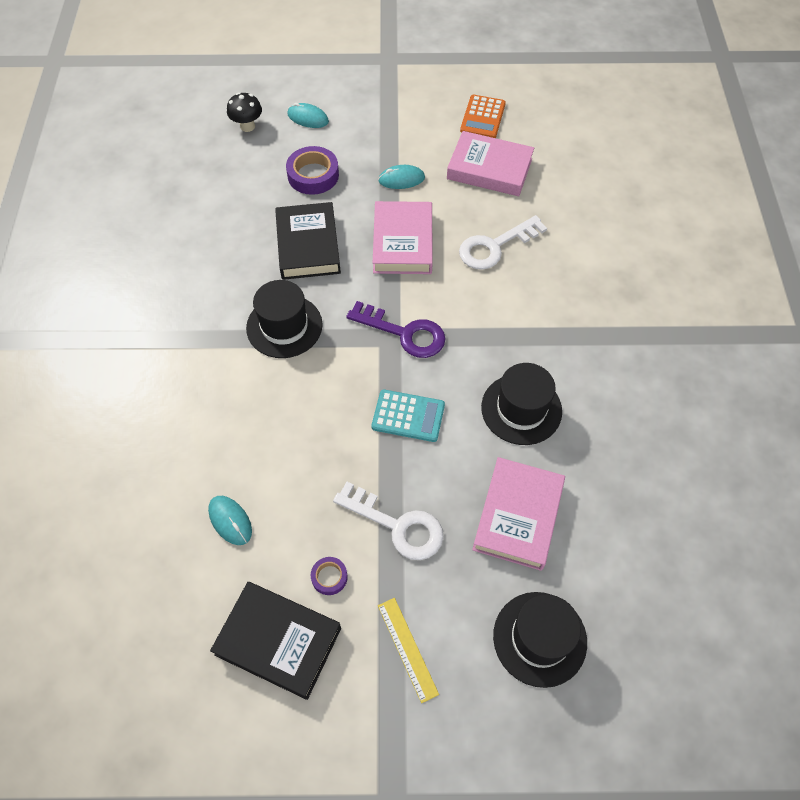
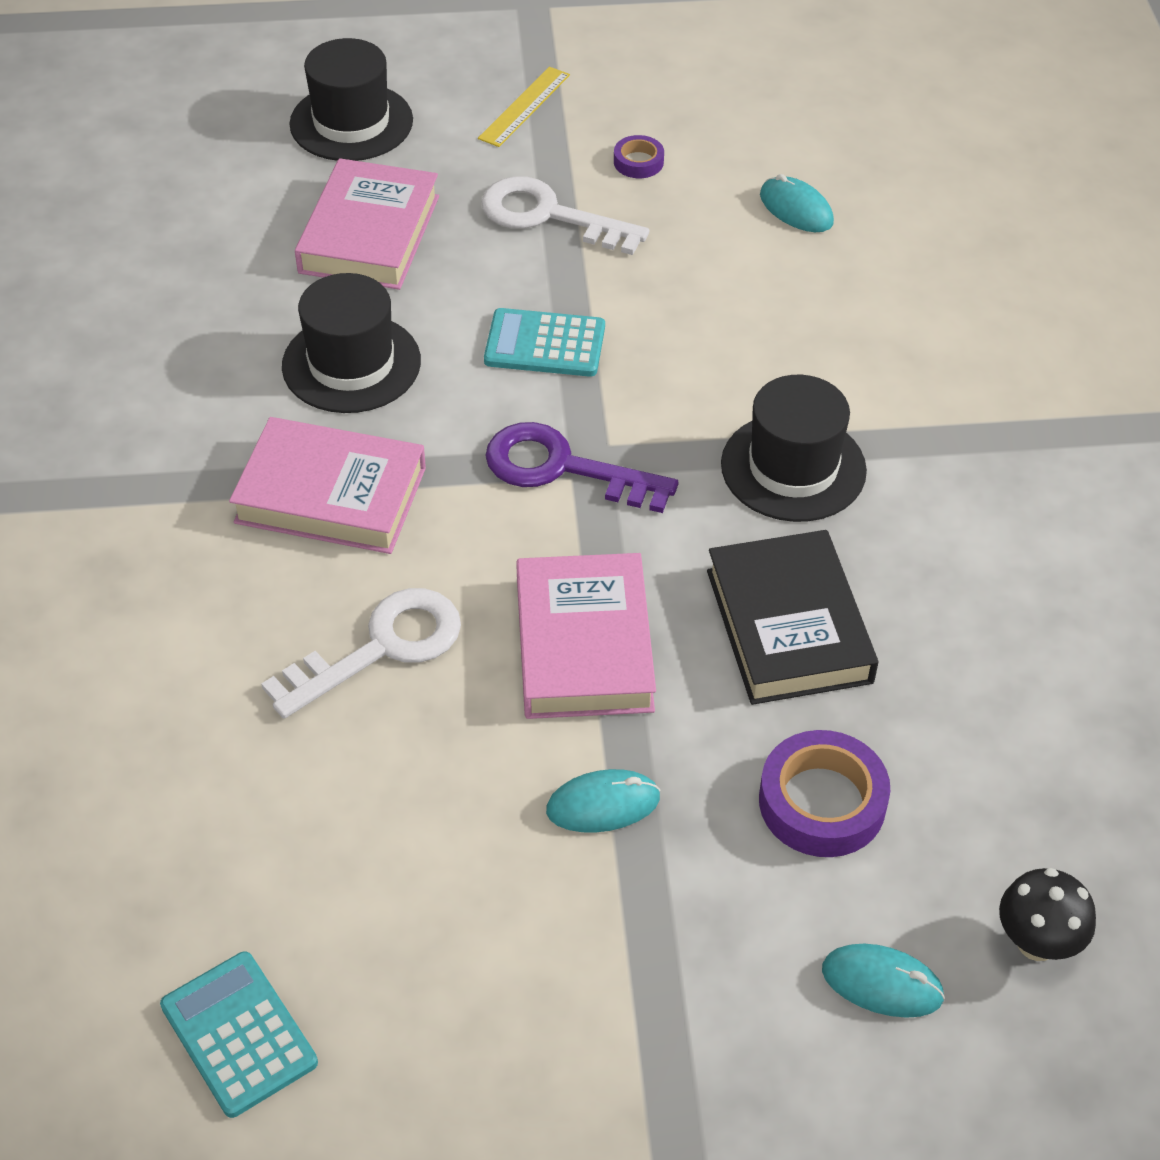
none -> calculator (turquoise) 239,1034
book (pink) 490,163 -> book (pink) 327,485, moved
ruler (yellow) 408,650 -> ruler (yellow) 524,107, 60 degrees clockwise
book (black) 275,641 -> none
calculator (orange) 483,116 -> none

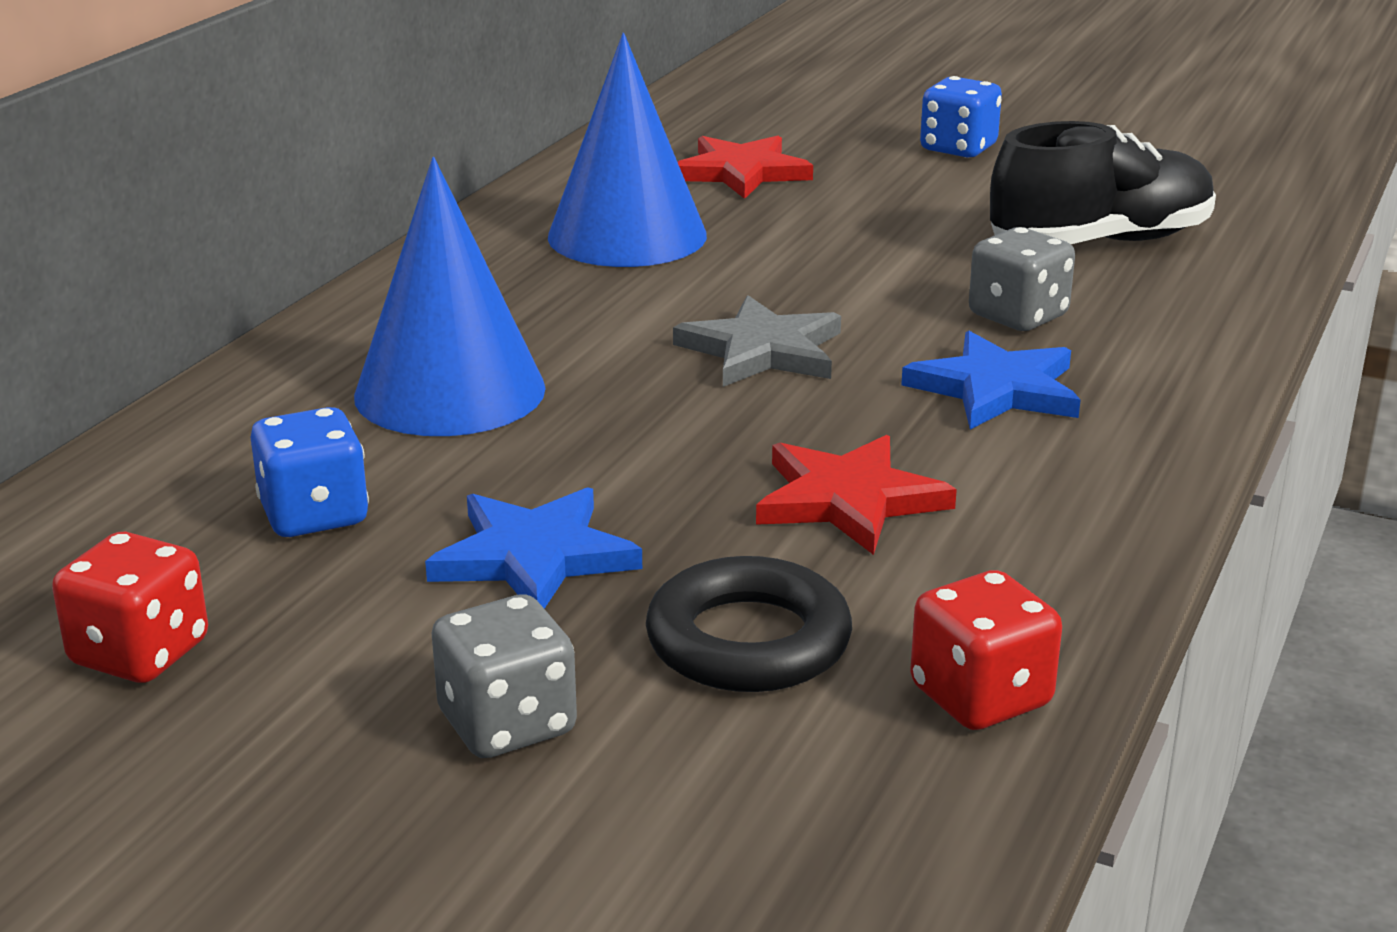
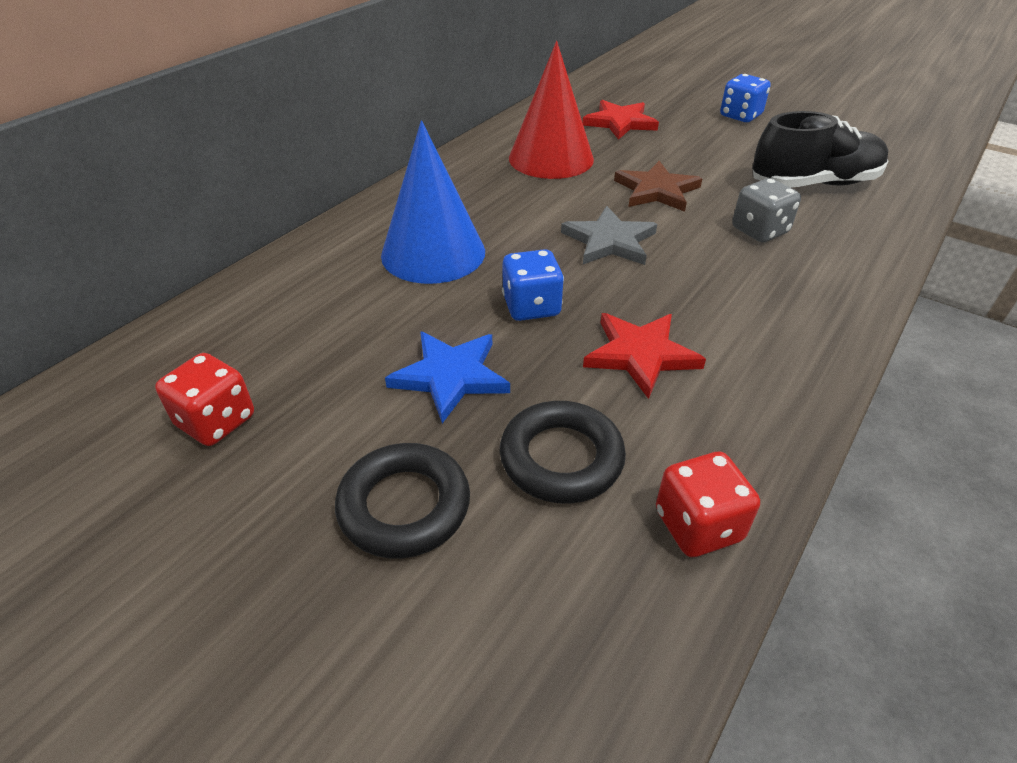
dice (grey) 504,676 -> ring (black) 402,501
dice (blue) 309,472 -> dice (blue) 533,285, moved
cone (blue) 627,150 -> cone (red) 551,110
none -> star (brown) 658,186
star (blue) 991,380 -> none

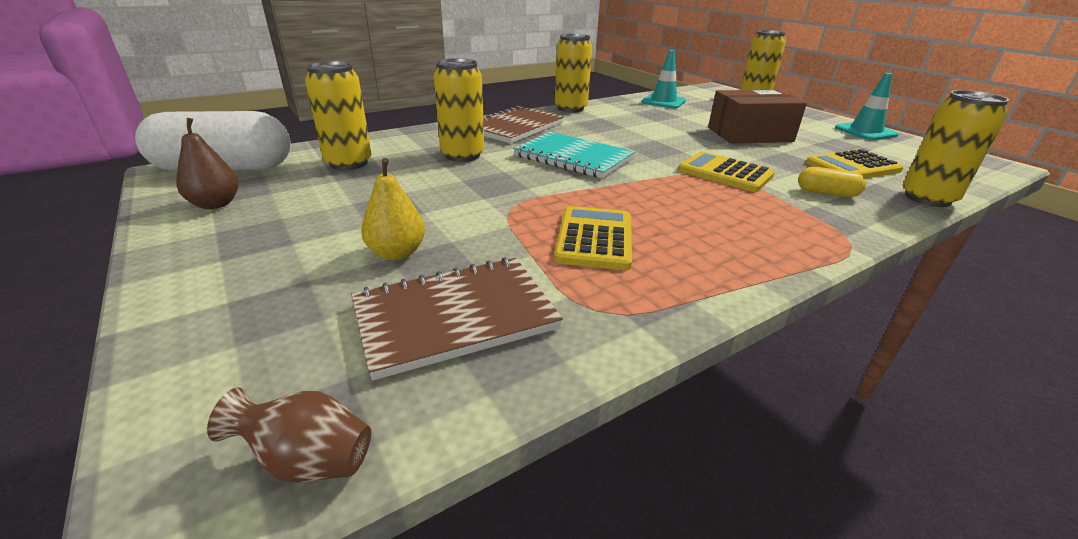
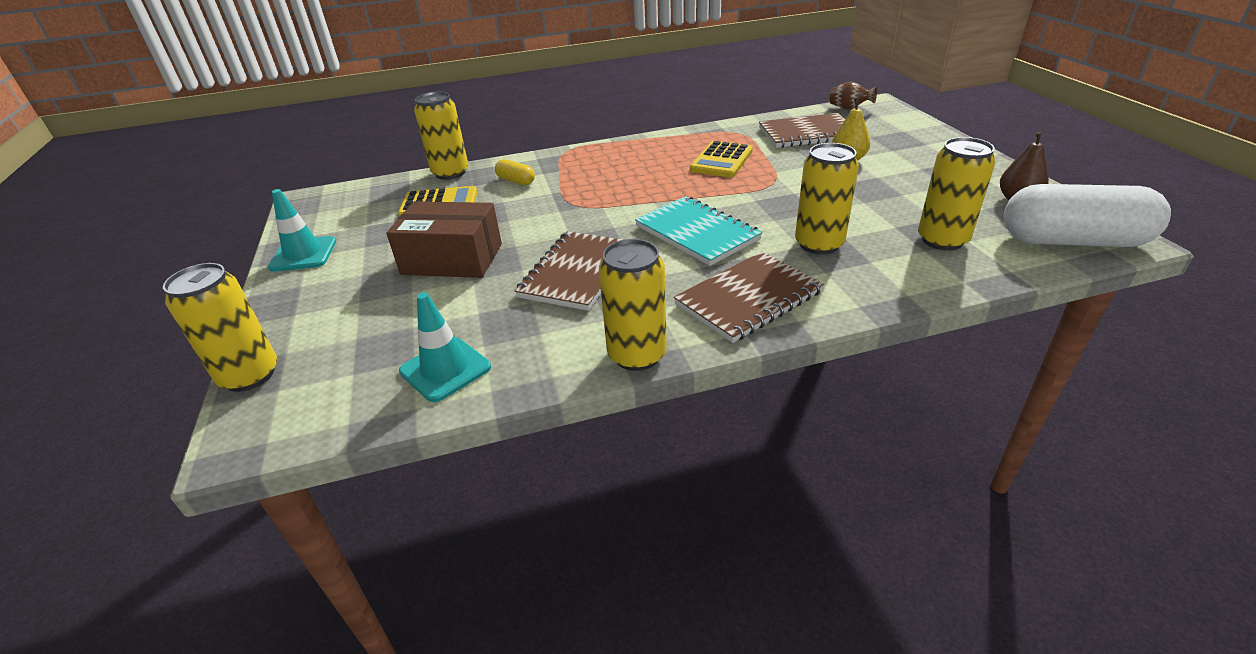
none -> notebook (brown) 569,271
calculator (yellow) 726,172 -> none

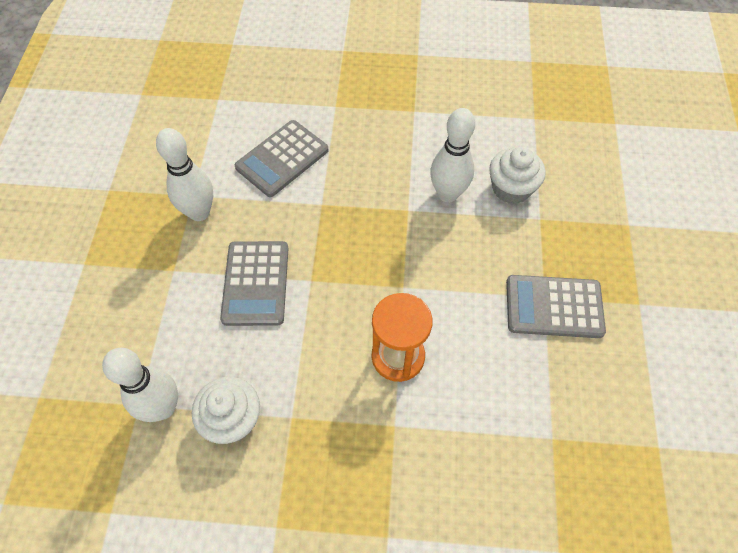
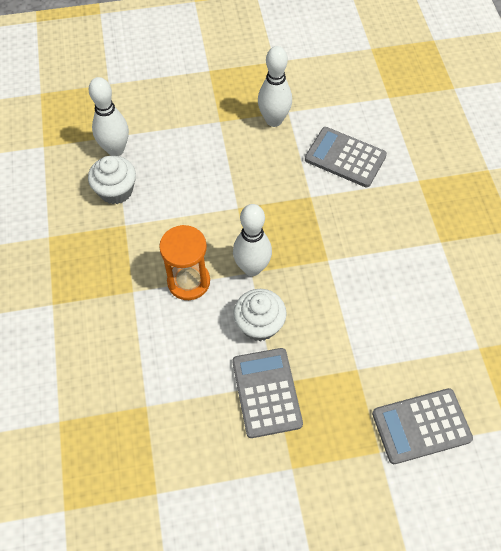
bowling pin (white) 452,155 -> bowling pin (white) 252,240, moved
cupcake (white) 517,175 -> cupcake (white) 260,315, moved
calculator (grey) 254,283 -> calculator (grey) 422,426, moved

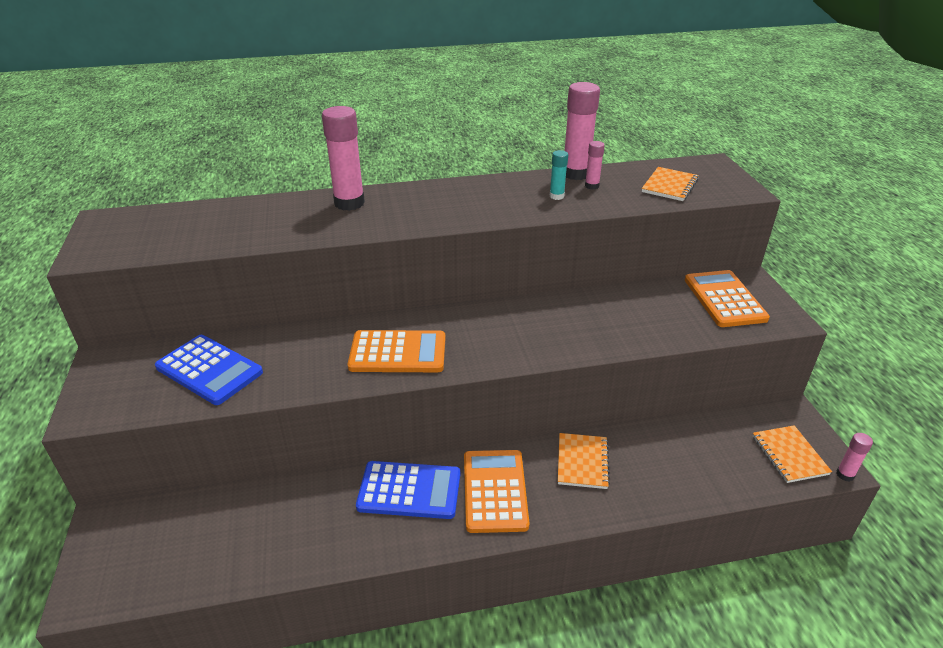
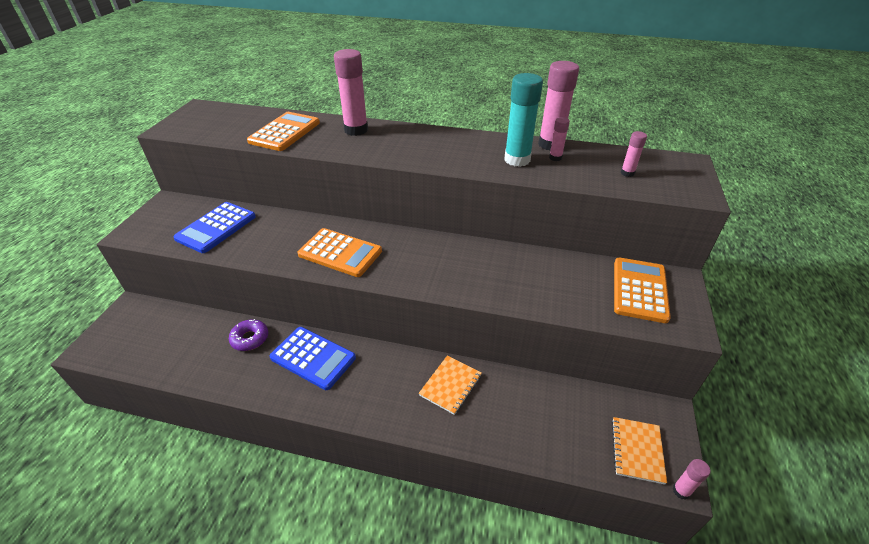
calculator (blue) 209,370 -> calculator (blue) 214,227, 60 degrees clockwise
none -> donut (purple) 248,335
calculator (orange) 496,491 -> calculator (orange) 283,131, moved
glue stick (turquoise) 559,175 -> glue stick (turquoise) 523,120, x2.01
notebook (orange) 670,184 -> glue stick (pink) 634,154

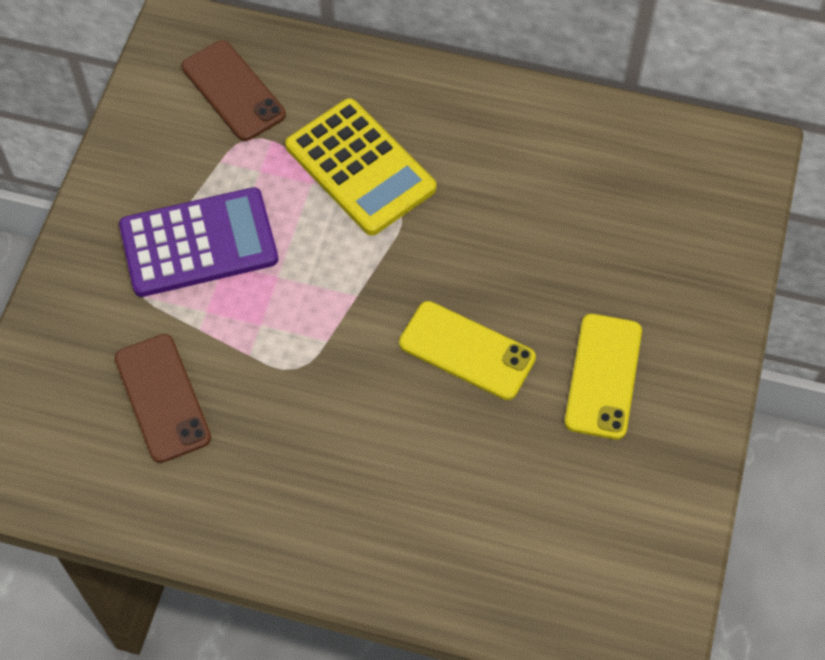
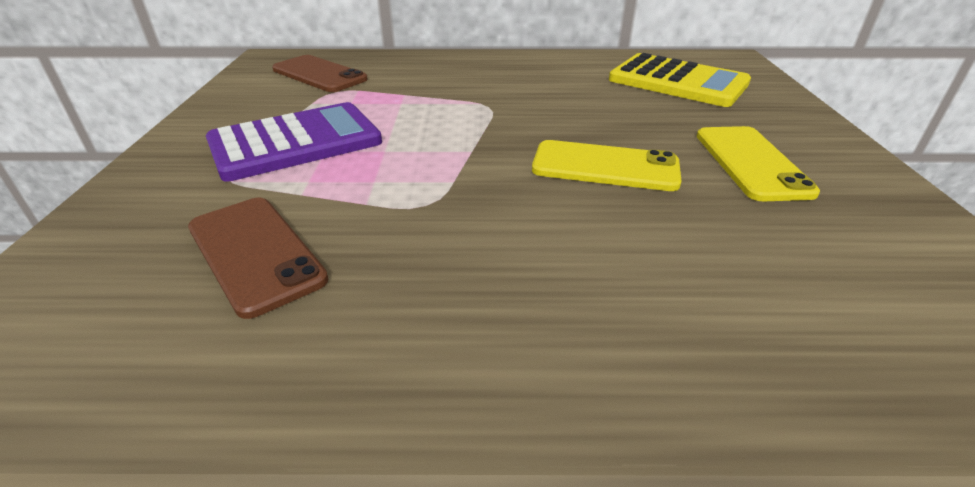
calculator (yellow) 360,167 -> calculator (yellow) 680,80, moved

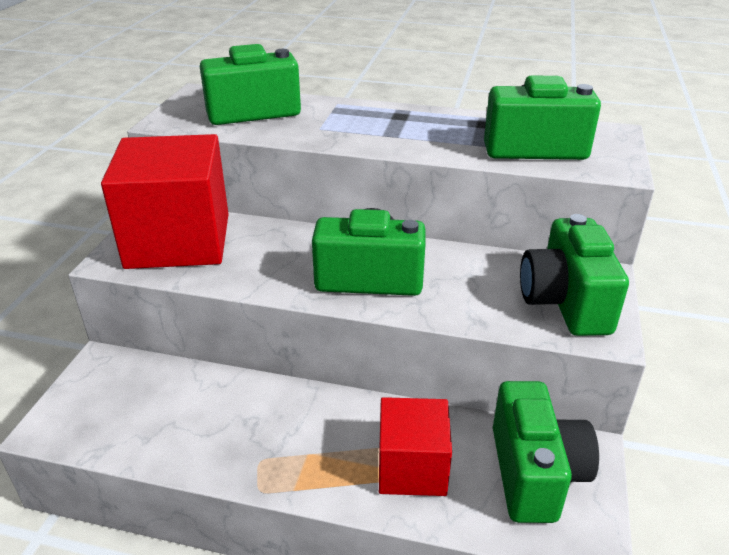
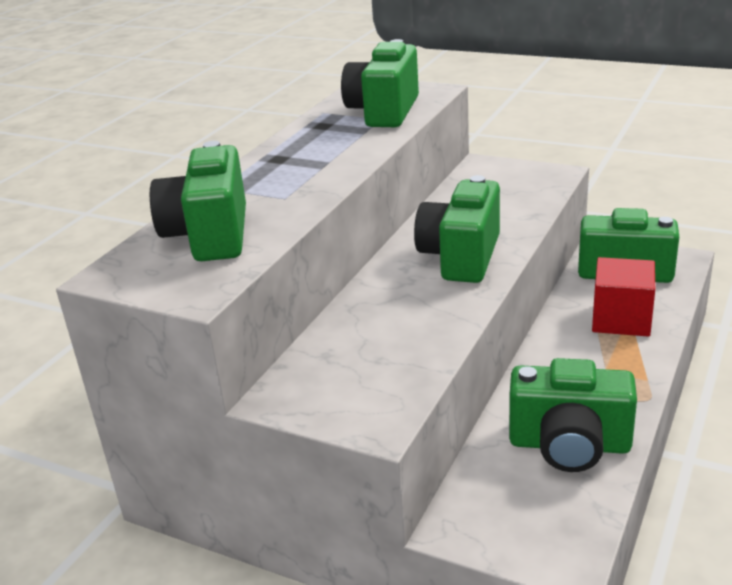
camera (green) 574,275 -> camera (green) 573,415, moved
cube (red) 165,201 -> none

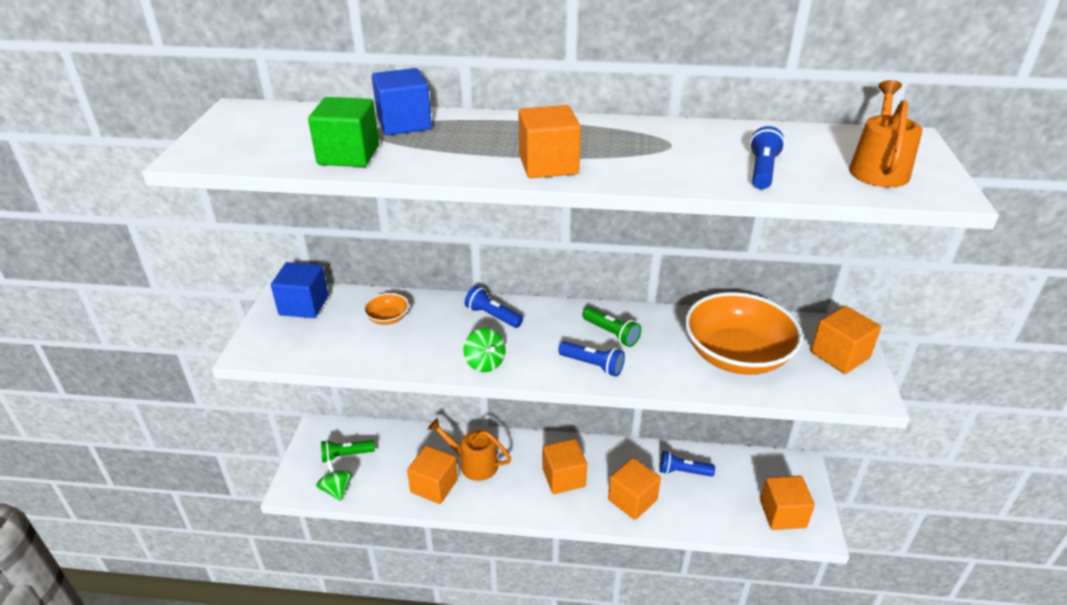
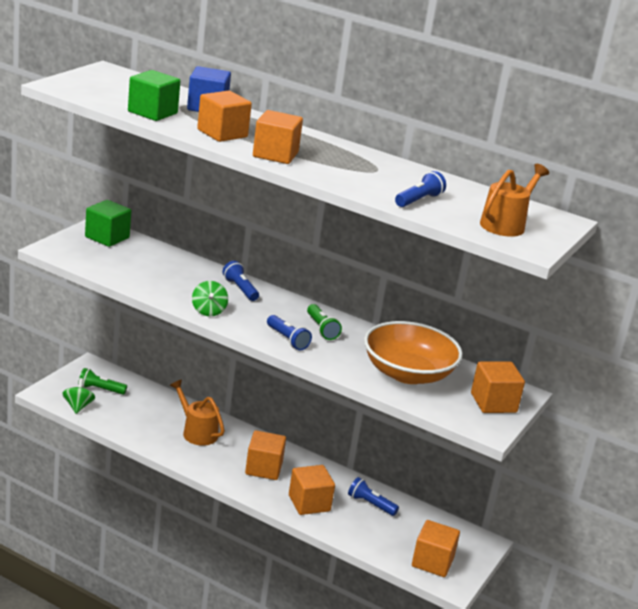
cube (blue) 300,290 -> cube (green) 108,223
cube (orange) 432,475 -> cube (orange) 224,116, moved
bowl (orange) 386,309 -> none

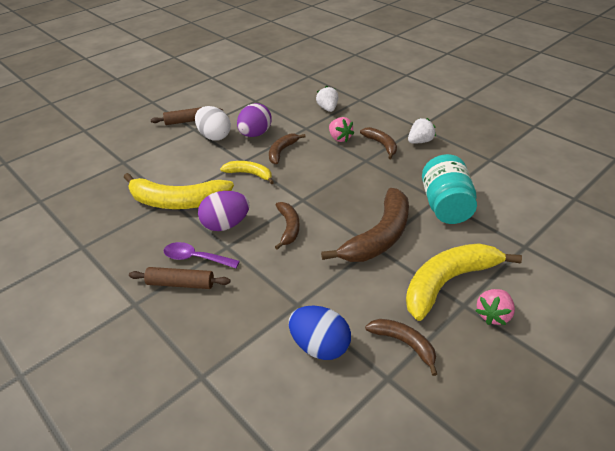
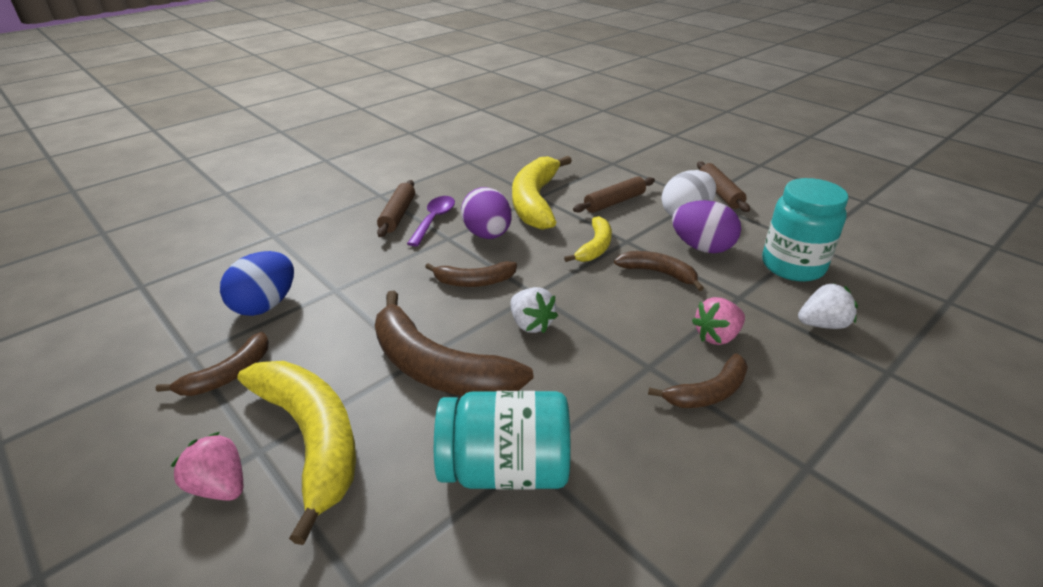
strawberry (white) 422,131 -> strawberry (white) 534,310, moved
none -> rolling pin (brown) 614,194
none -> jar (turquoise) 805,230

